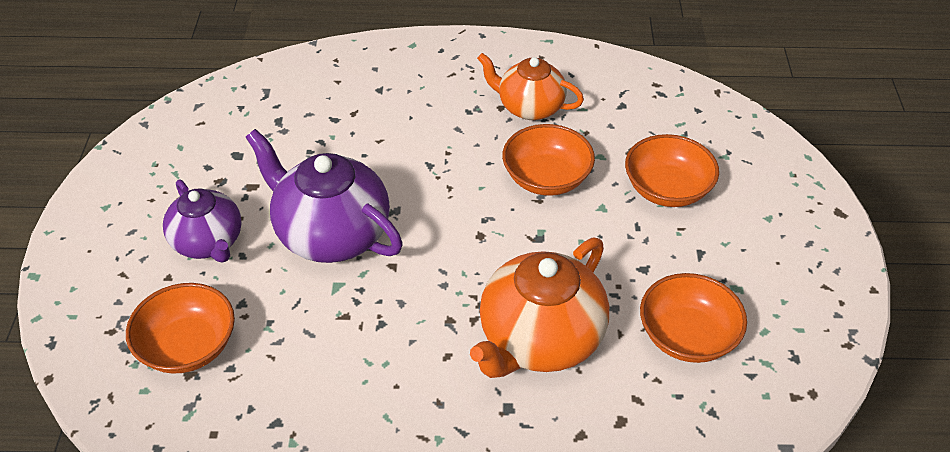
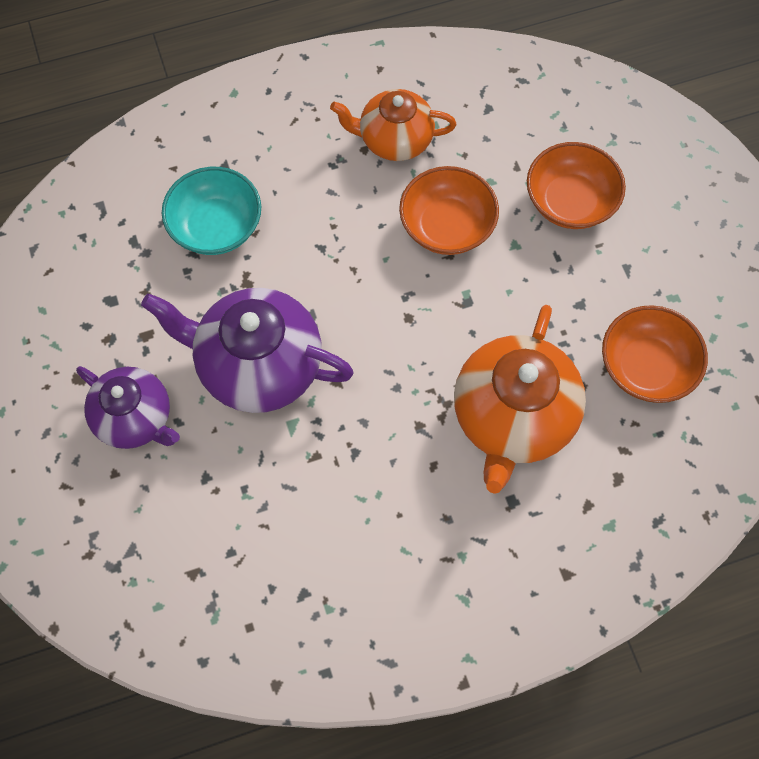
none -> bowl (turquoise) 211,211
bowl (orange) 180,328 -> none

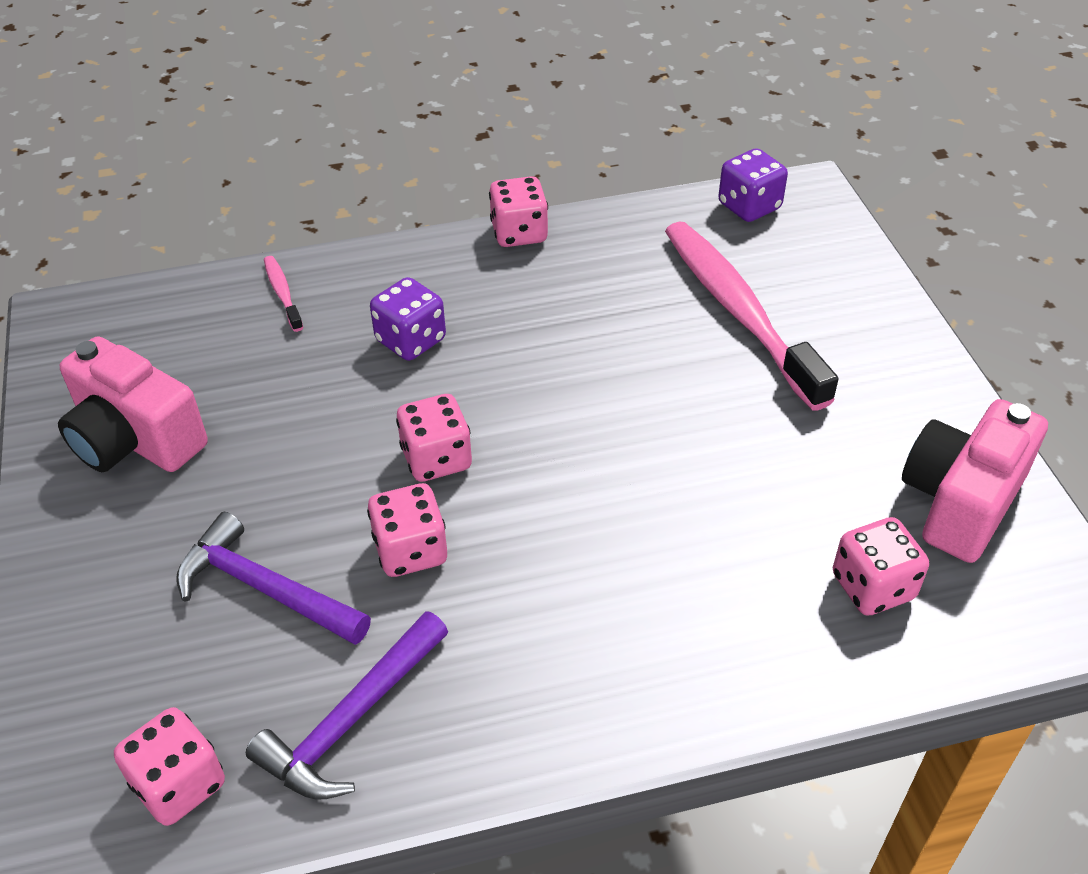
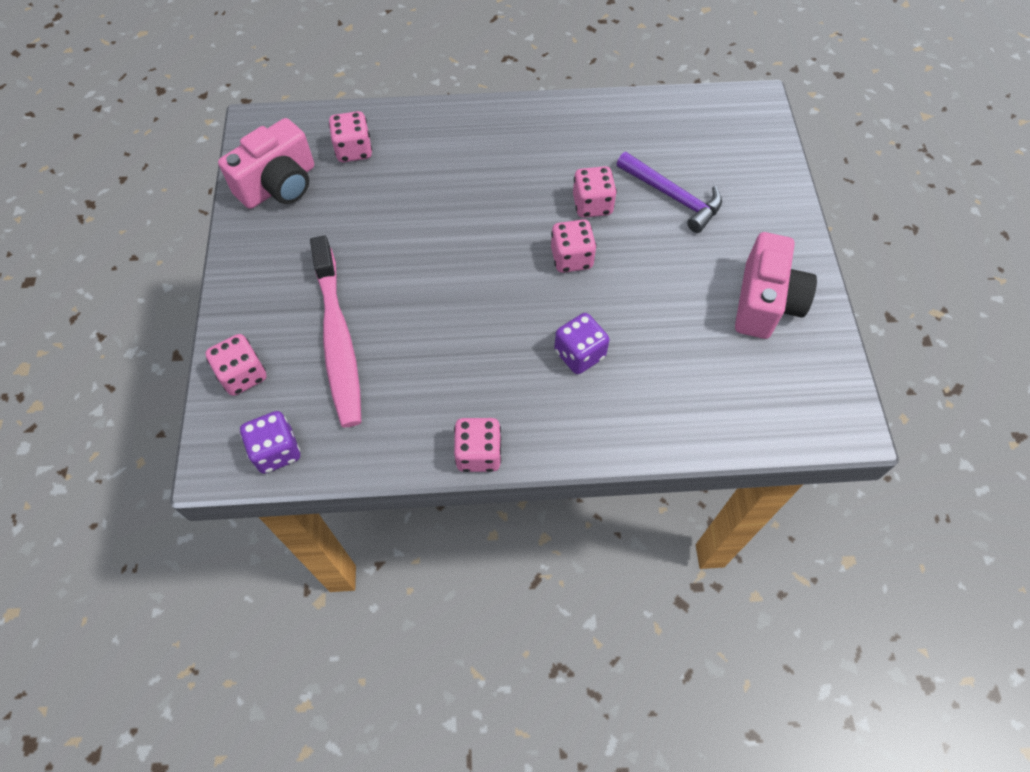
dice (pink) 169,766 -> dice (pink) 236,365, moved
camera (pink) 133,404 -> camera (pink) 776,285, 60 degrees clockwise
hammer (purple) 347,705 -> none
toothbrush (pink) 284,294 -> none

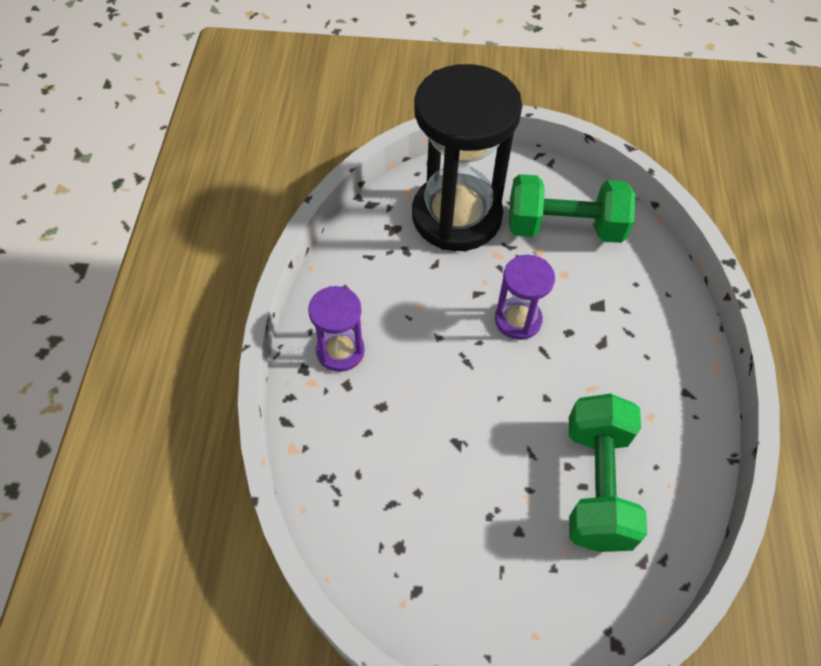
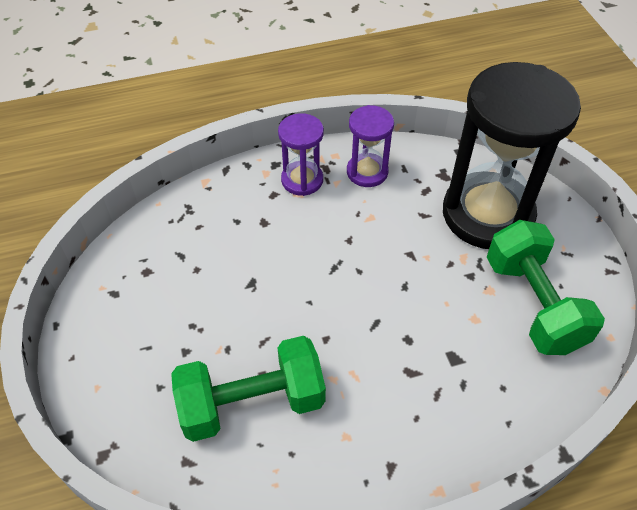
hourglass (purple) 525,297 -> hourglass (purple) 370,146, moved

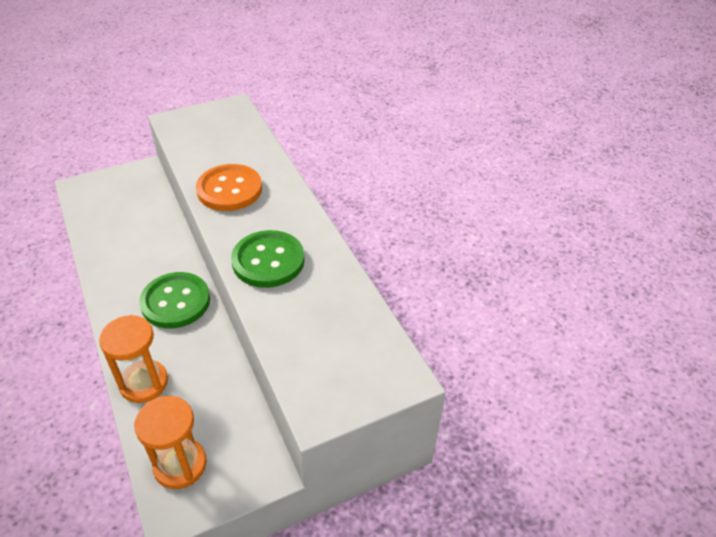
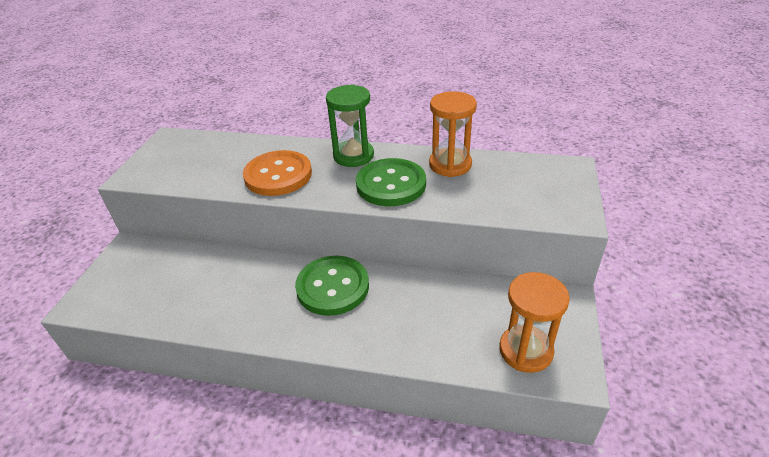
none -> hourglass (green) 350,125
hourglass (orange) 133,359 -> hourglass (orange) 453,134, moved

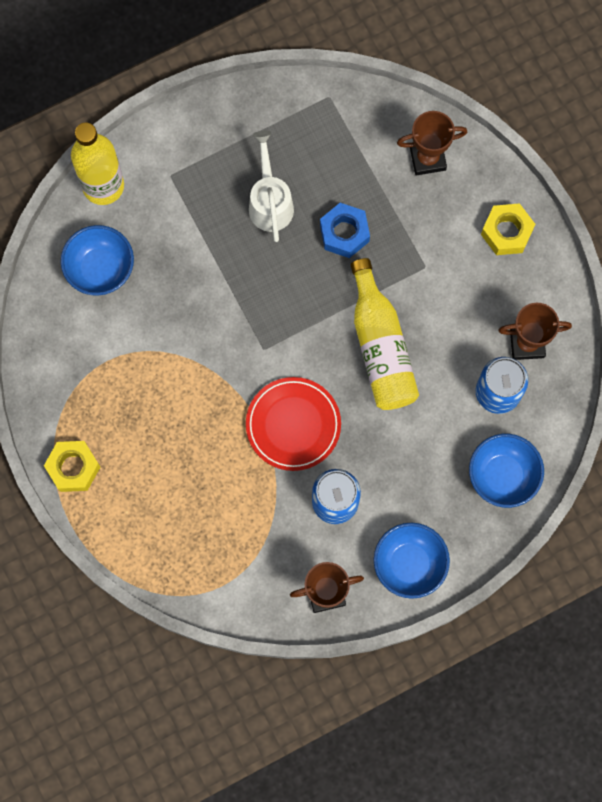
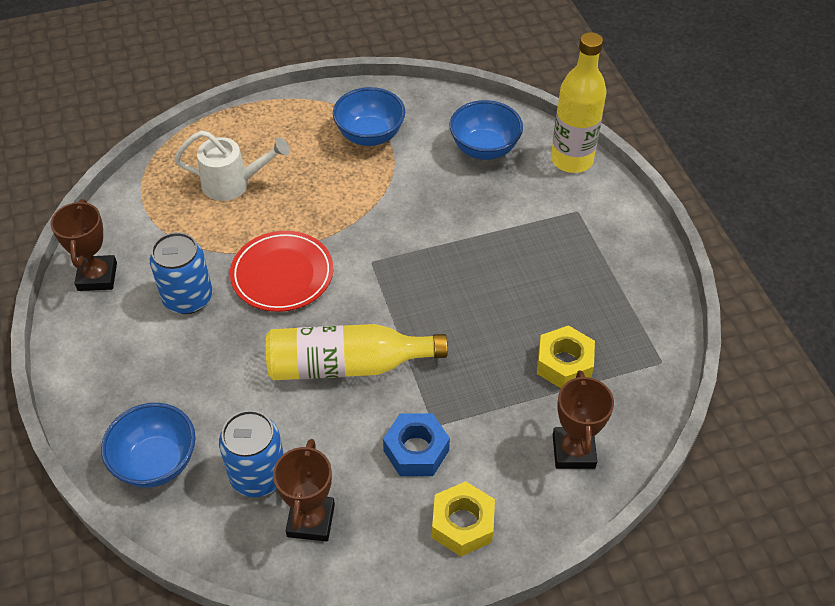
watering can (white) 271,186 -> watering can (white) 232,166, moved
bowl (blue) 412,561 -> bowl (blue) 369,116, moved
nut (blue) 345,230 -> nut (blue) 416,444, moved
nut (yellow) 72,466 -> nut (yellow) 566,356, moved

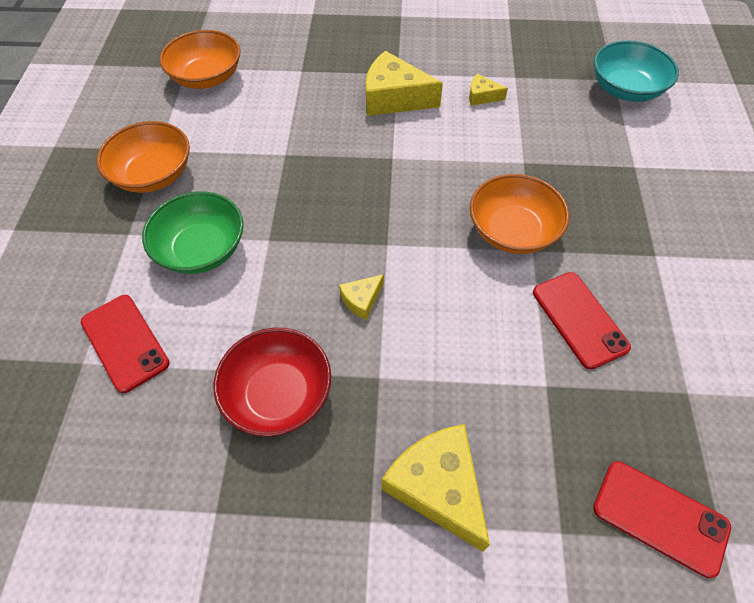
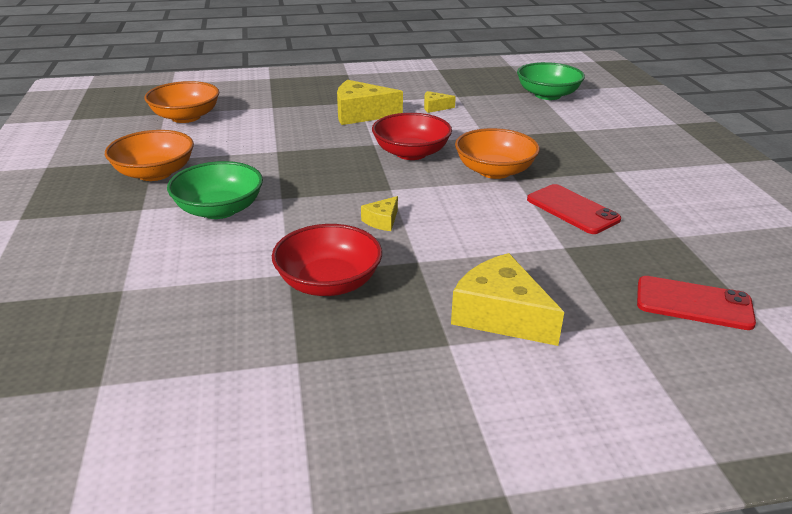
none -> bowl (red) 412,136
bowl (turquoise) 636,71 -> bowl (green) 551,81
phone (red) 125,344 -> none

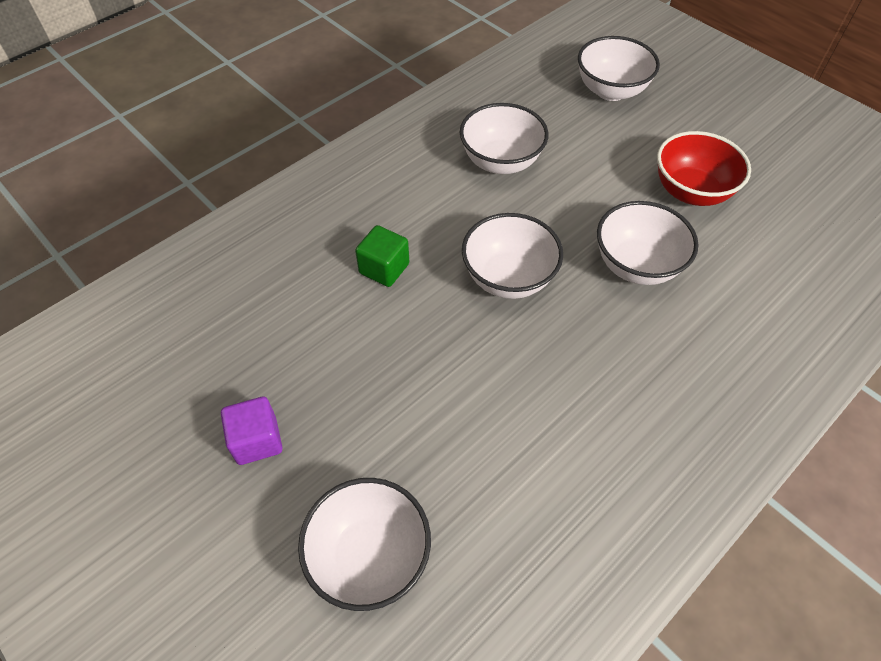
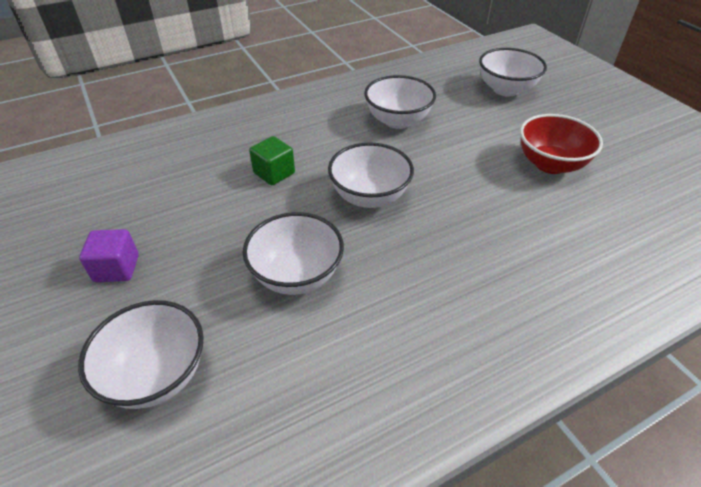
bowl (white) 648,243 -> bowl (white) 293,253, moved

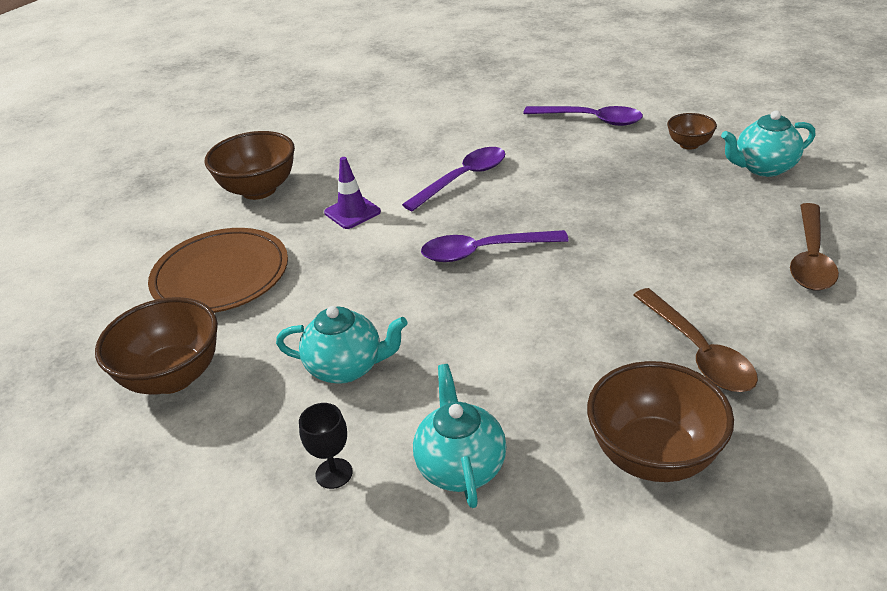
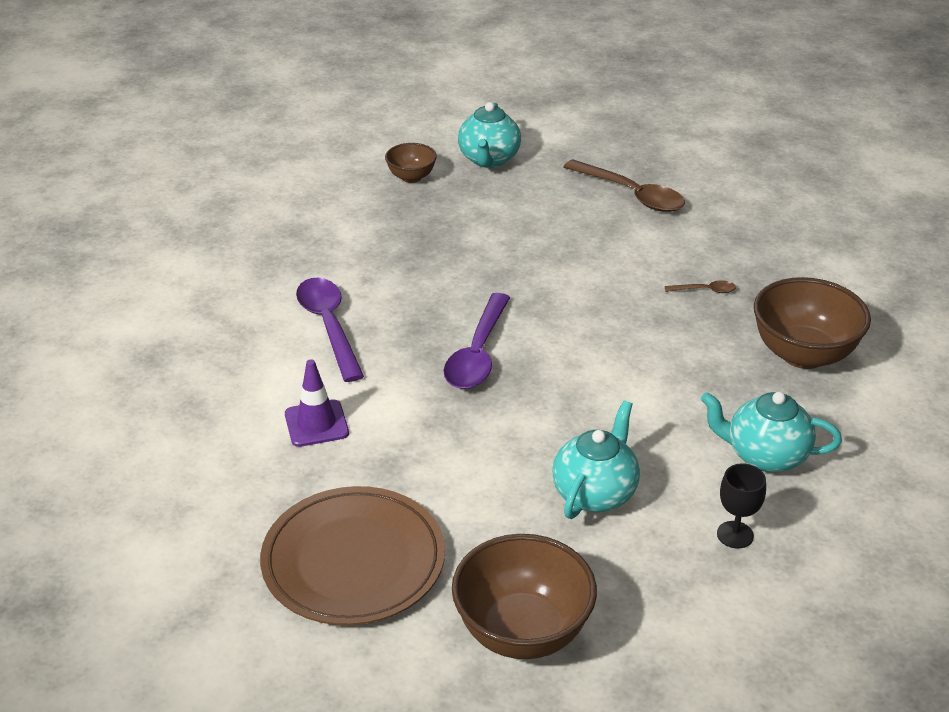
spoon (brown) 695,340 -> spoon (brown) 700,286, x0.46
bowl (brown) 249,165 -> none
spoon (purple) 583,116 -> none

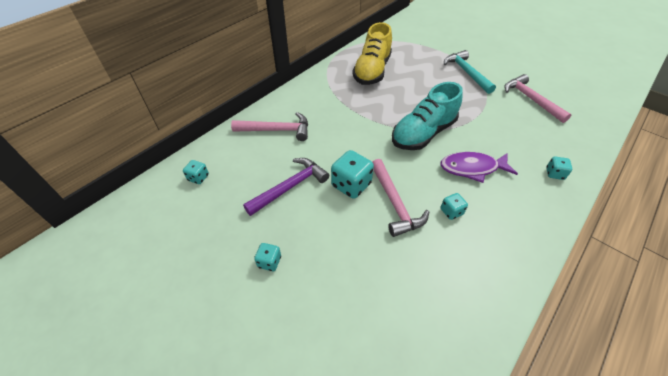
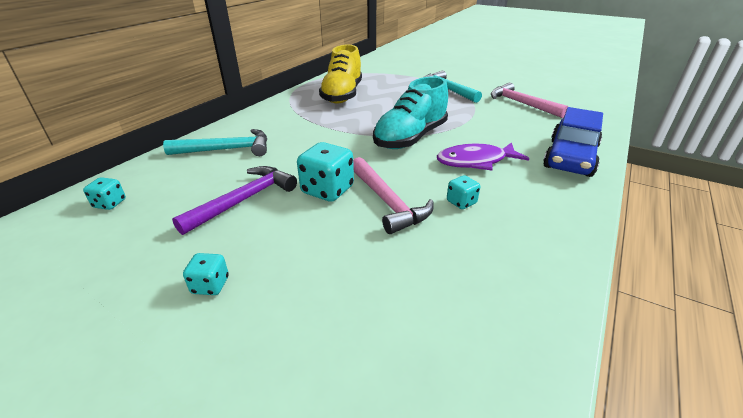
hammer (pink) 269,126 -> hammer (turquoise) 215,142
dice (turquoise) 559,168 -> car (blue) 573,142

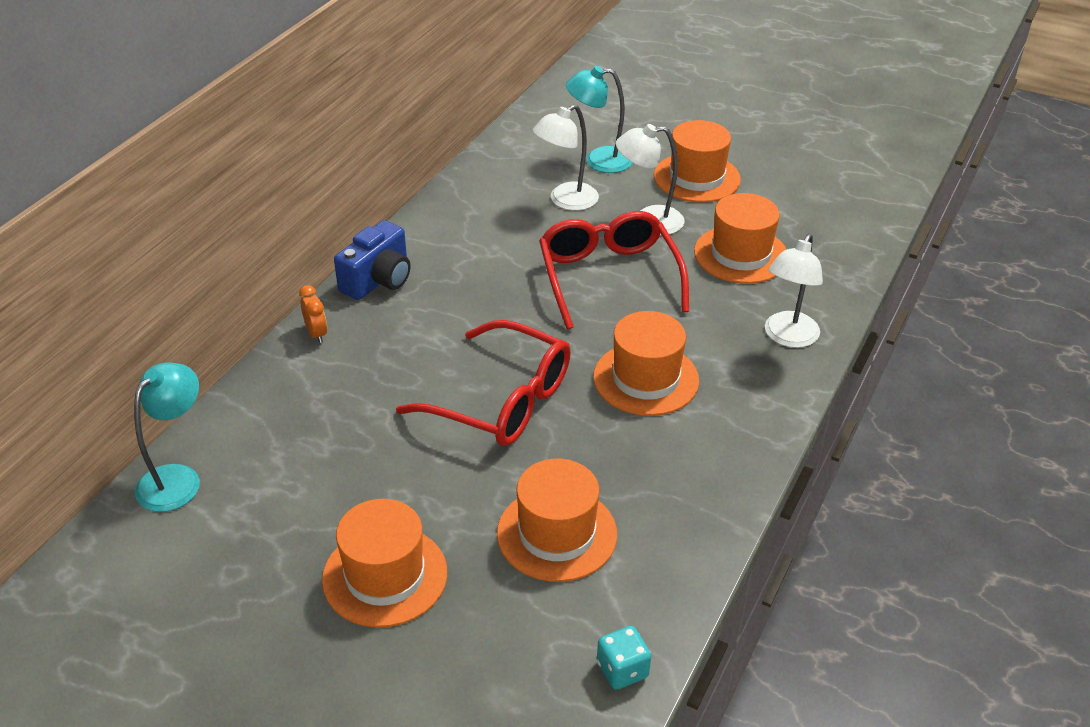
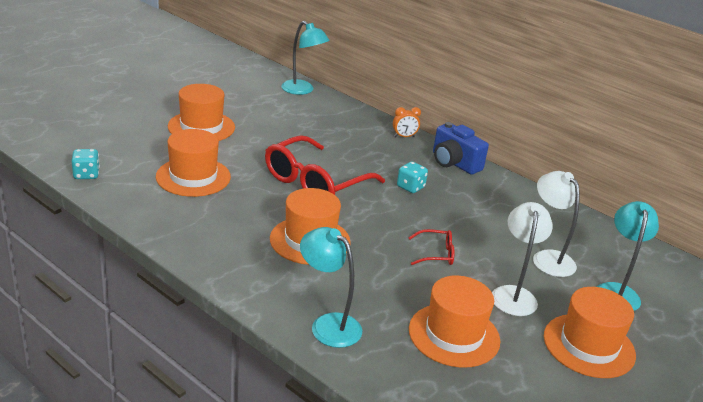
lamp (white) 794,291 -> lamp (turquoise) 331,287
none -> dice (turquoise) 412,177
glasses (red) 614,270 -> glasses (red) 431,247, x0.44

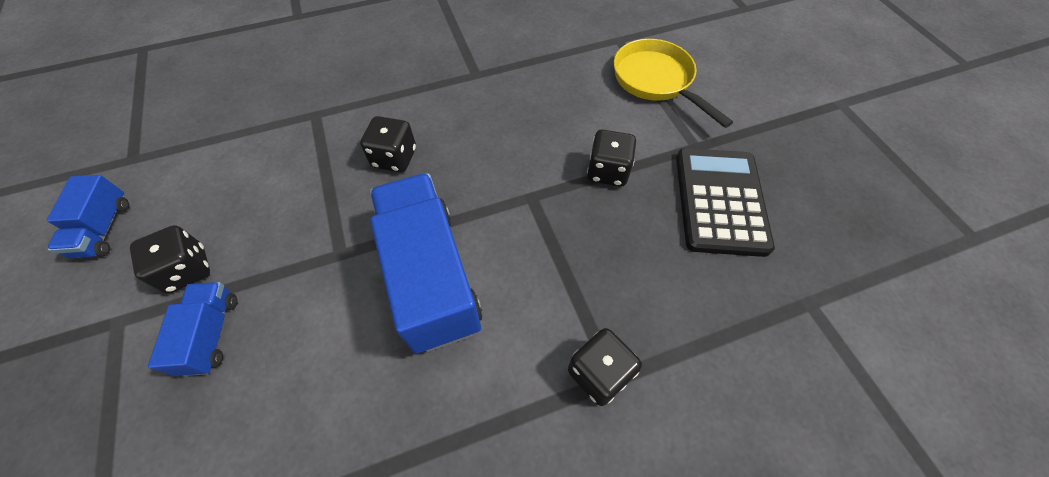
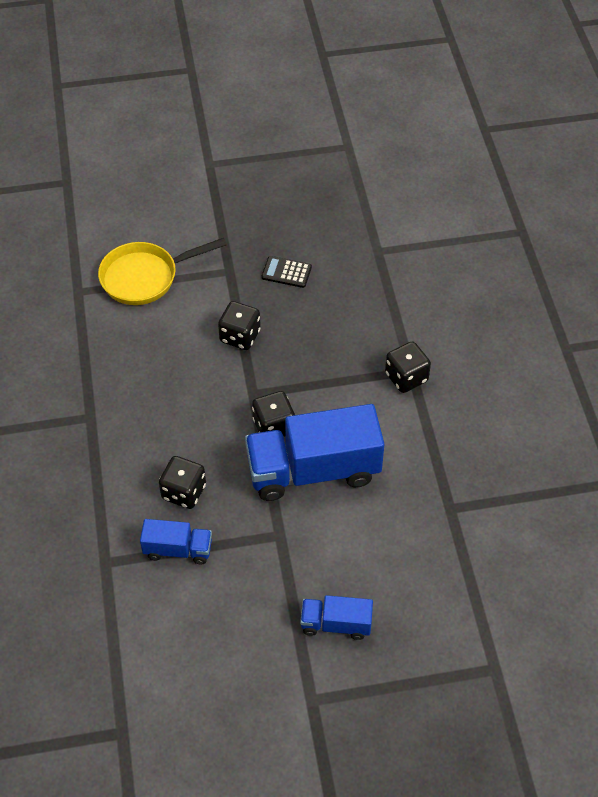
truck (blue) 88,216 -> truck (blue) 176,541, moved
dice (black) 170,259 -> dice (black) 273,414, moved
calculator (black) 725,202 -> calculator (black) 287,272, x0.48

